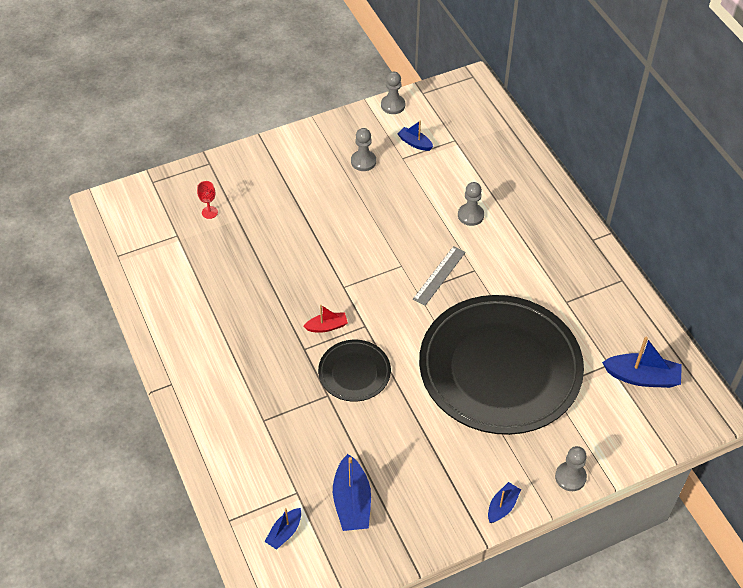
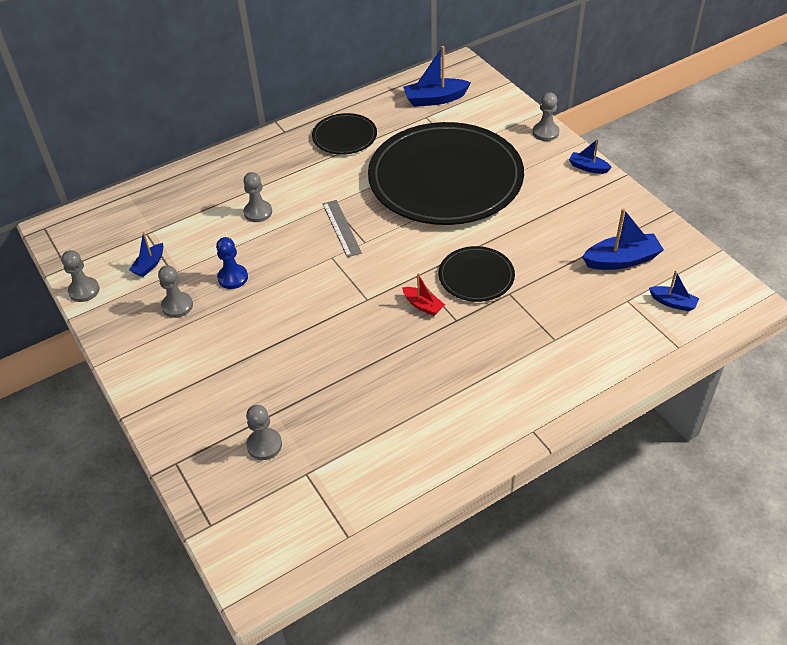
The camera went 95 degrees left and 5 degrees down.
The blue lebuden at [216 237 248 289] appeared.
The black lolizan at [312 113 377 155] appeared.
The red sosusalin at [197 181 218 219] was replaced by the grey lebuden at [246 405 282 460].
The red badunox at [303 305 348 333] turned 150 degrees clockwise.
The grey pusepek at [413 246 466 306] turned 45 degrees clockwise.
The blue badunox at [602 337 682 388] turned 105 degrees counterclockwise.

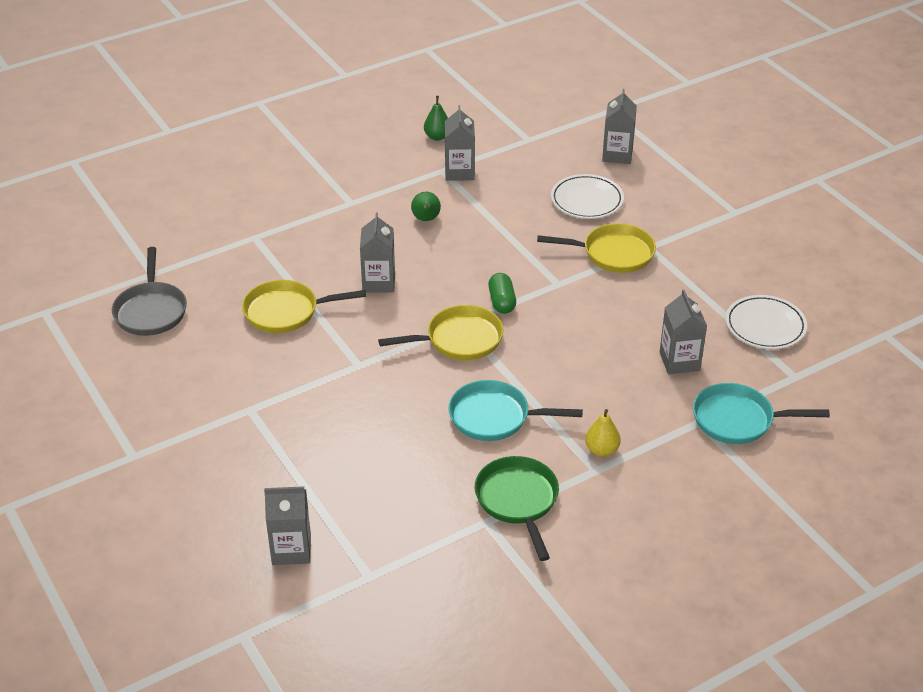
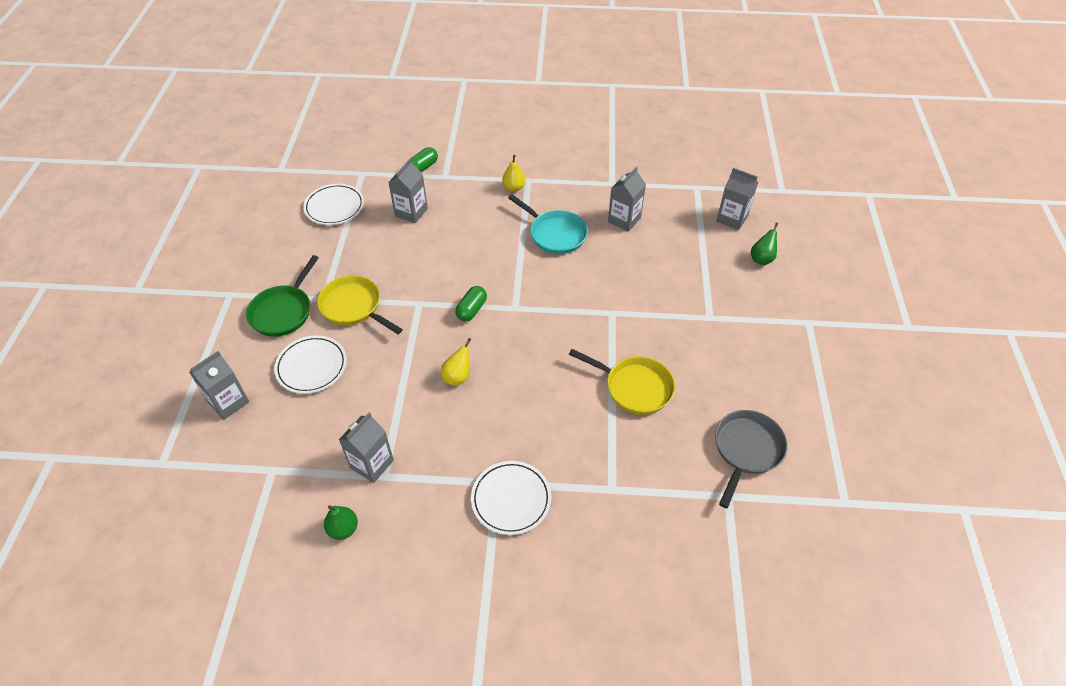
The camera went 145 degrees left and 10 degrees up.
The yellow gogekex at [378 305 504 360] disappeared.
The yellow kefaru at [441 338 471 386] appeared.
The white lolizan at [471 461 551 535] appeared.
The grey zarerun moved from [360 212 395 292] to [608 167 646 232].
The green kefaru moved from [411 192 441 221] to [751 223 778 265].
The green gogekex moved from [475 456 559 561] to [246 255 319 337].
The turquoise gogekex at [693 383 830 444] was replaced by the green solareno at [410 147 438 172].

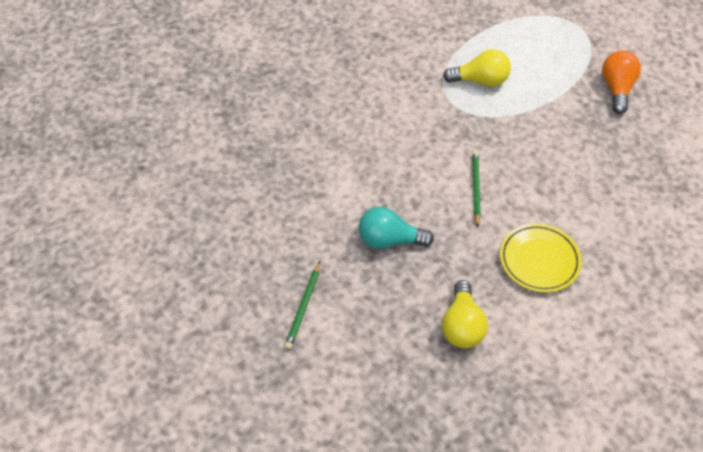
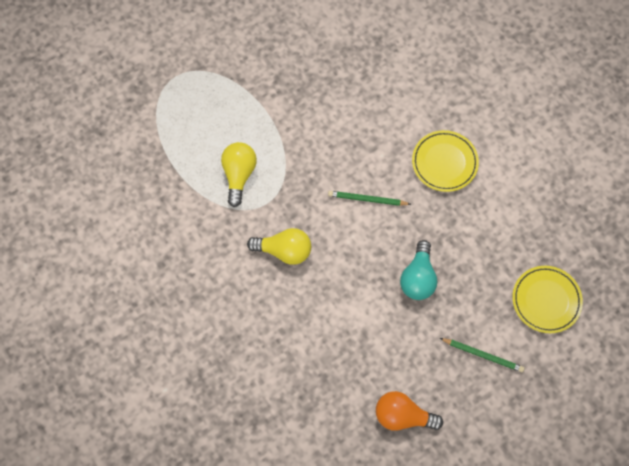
The camera went 85 degrees left and 15 degrees up.
The yellow lolizan at [512 266 583 333] appeared.
The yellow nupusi moved from [442 280 488 348] to [247 228 311 265].
The orange nupusi moved from [602 50 641 114] to [376 391 443 431].

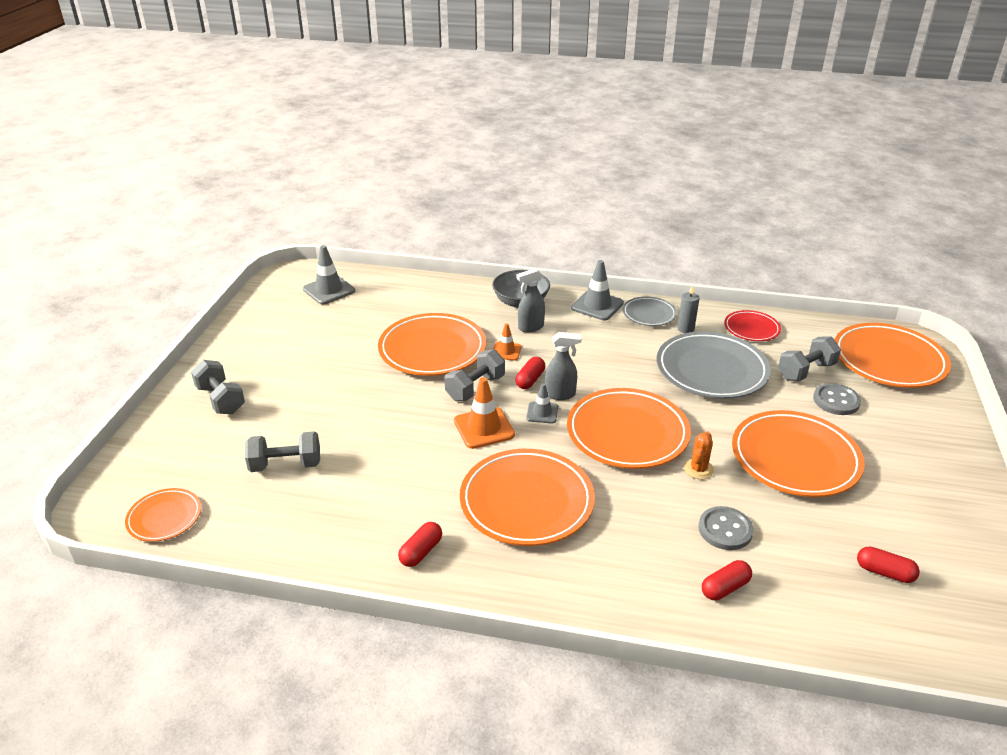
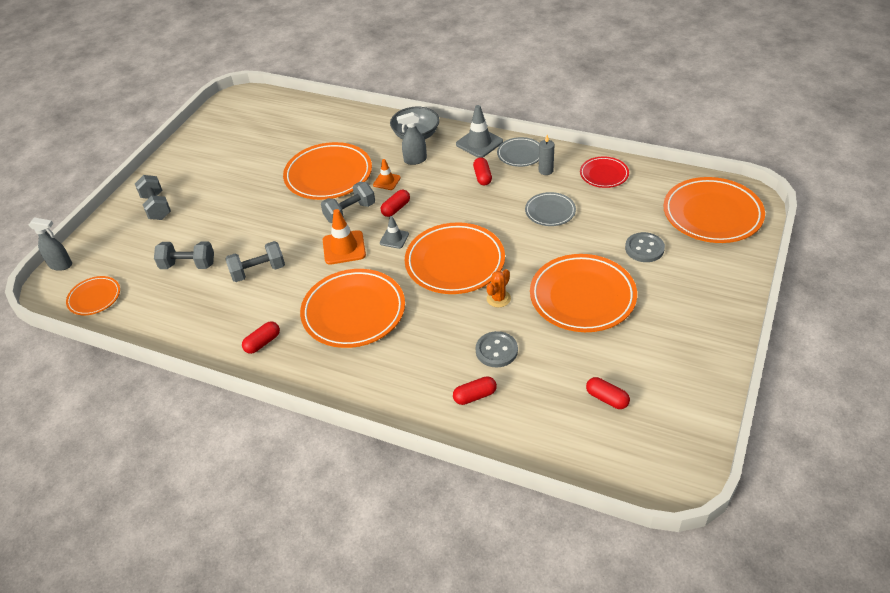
The camera went 15 degrees right and 10 degrees up.
The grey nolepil at [303 245 355 305] disappeared.
The red solareno at [473 157 492 185] appeared.
The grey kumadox moved from [545 332 582 400] to [29 217 72 271].
The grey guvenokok moved from [778 337 841 381] to [225 241 285 282].
The grey lolizan at [657 331 771 399] changed to 0.53 times the size.

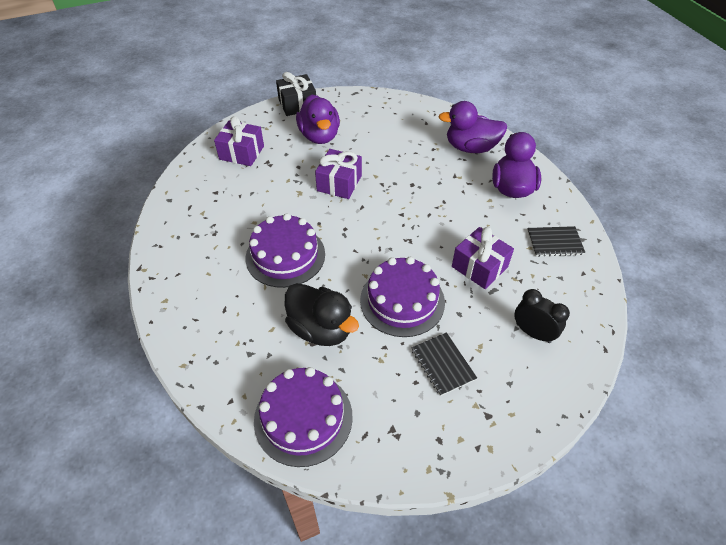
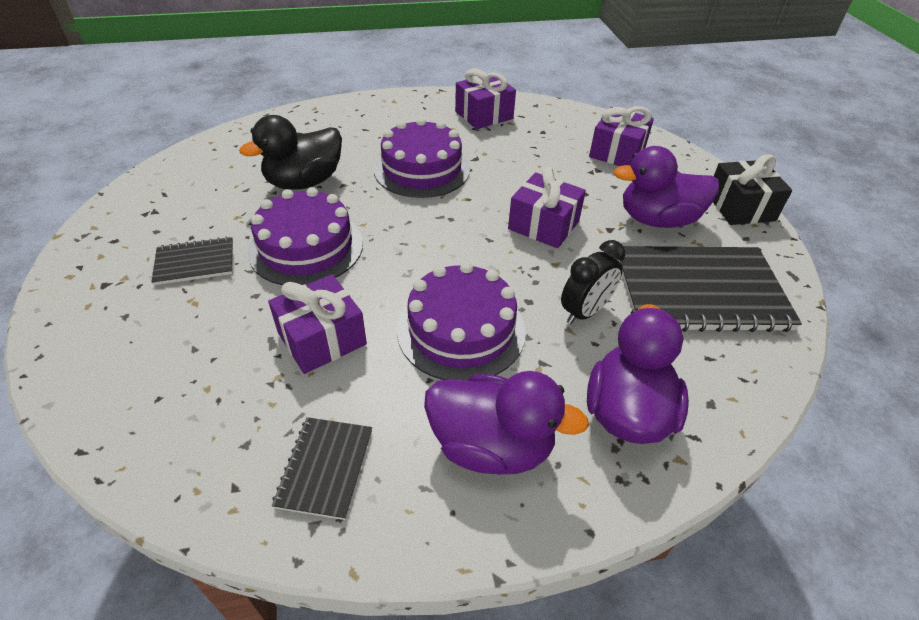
The camera went 100 degrees right and 5 degrees down.
The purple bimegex at [455 68 516 129] appeared.
The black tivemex at [617 246 802 332] appeared.
The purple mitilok moved from [254 367 353 467] to [397 262 526 381].
The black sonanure moved from [514 289 570 343] to [561 240 625 324].

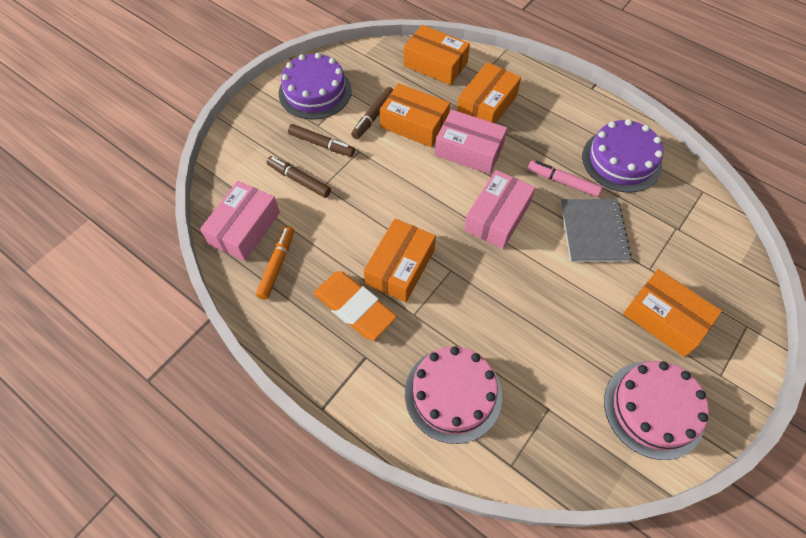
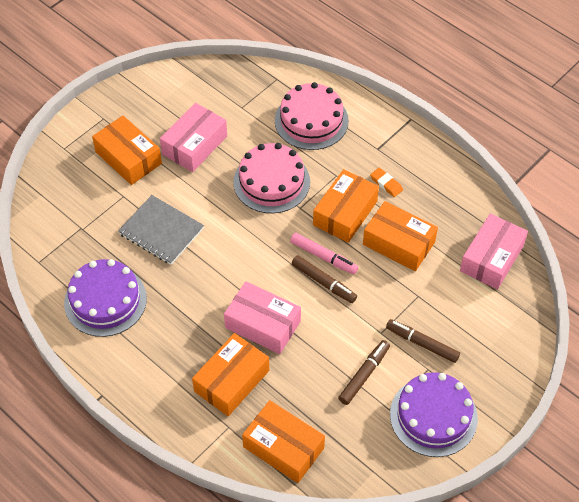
The camera went 175 degrees left and 5 degrees down.
The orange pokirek at [256 226 294 300] disappeared.
The brown pokirek moved from [267 156 331 198] to [292 255 357 303].
The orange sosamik moved from [380 83 450 147] to [363 201 438 271].
The pink sosamik moved from [464 170 535 249] to [160 103 227 172].
The pink pokirek moved from [528 160 602 197] to [290 233 358 274].
The pink mitilok moved from [604 361 709 460] to [233 143 310 213].
The grey tivemex at [561 199 631 262] turned 60 degrees counterclockwise.
The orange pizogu at [313 271 397 341] changed to 0.47 times the size.

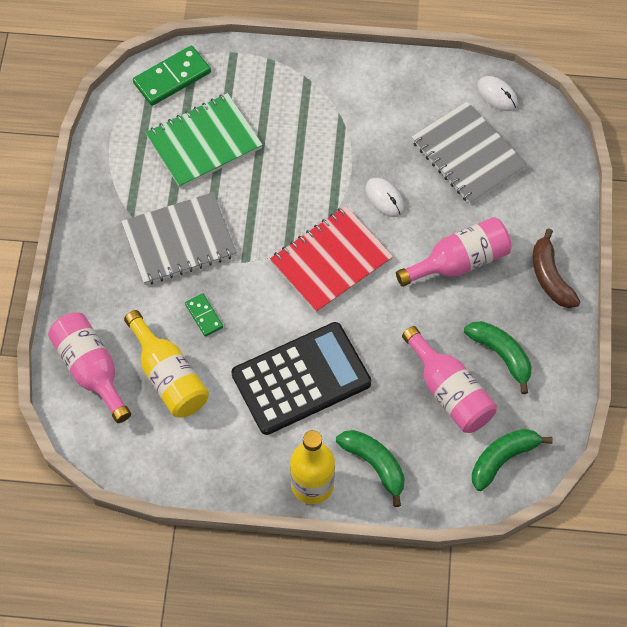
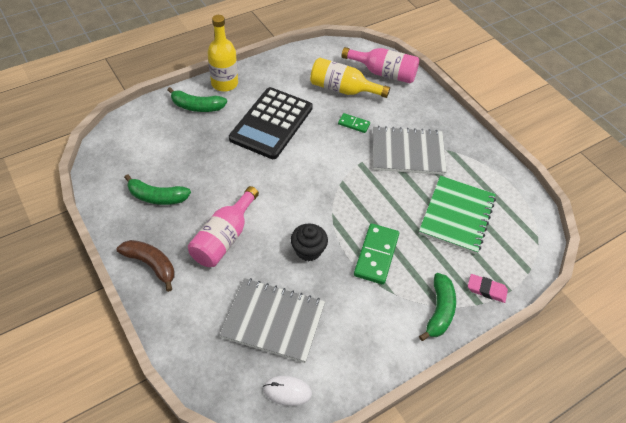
The camera went 140 degrees right and 10 degrees down.
The red tivemex at [270 206 393 313] disappeared.
The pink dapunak at [402 326 497 433] disappeared.
The pink pizogu at [468 274 508 303] appeared.
The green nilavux moved from [133 46 211 106] to [354 223 399 285].
The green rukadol moved from [472 429 553 491] to [419 273 456 341].
The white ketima at [365 178 404 217] was replaced by the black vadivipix at [291 224 328 261].
The grey tivemex at [121 192 237 285] turned 60 degrees clockwise.

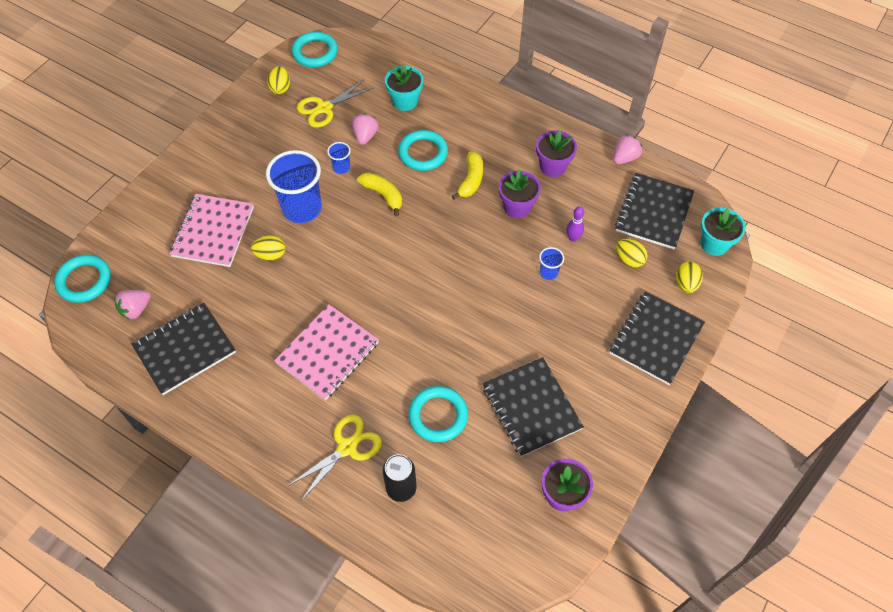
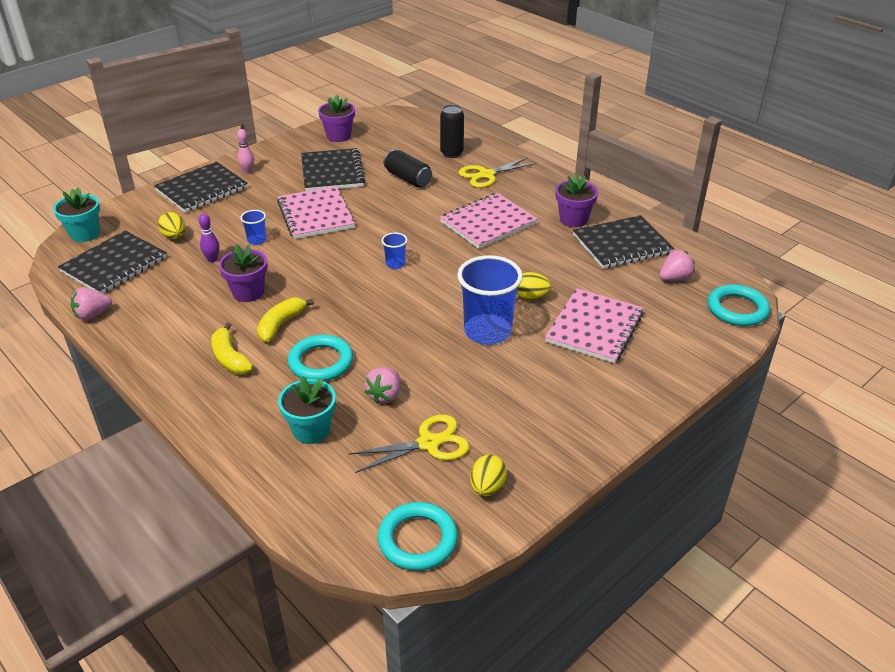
The camera went 165 degrees left and 20 degrees down.
The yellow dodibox at [676 261 703 293] disappeared.
The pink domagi at [237 129 254 174] appeared.
The pink tivemex at [277 186 355 239] appeared.
The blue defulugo moved from [327 142 351 174] to [381 232 408 269].
The yellow rukadol moved from [357 172 402 216] to [211 323 253 374].
The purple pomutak moved from [536 130 577 177] to [556 174 598 227].
The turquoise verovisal at [408 386 468 442] was replaced by the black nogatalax at [384 150 432 188].

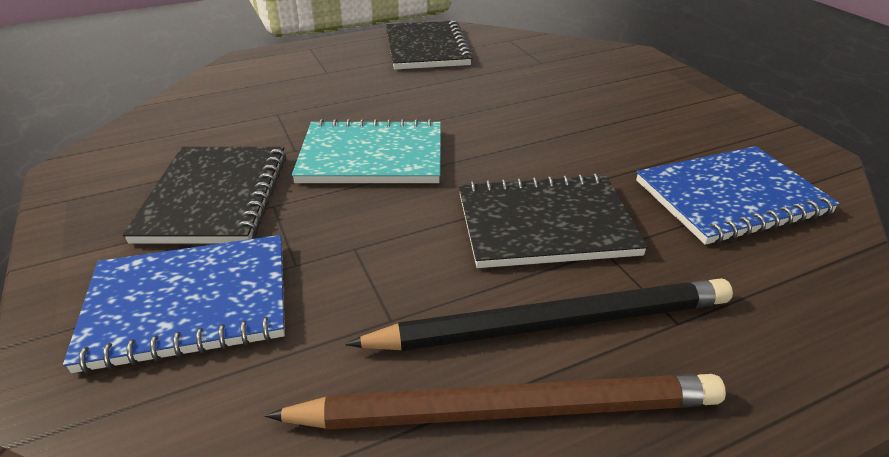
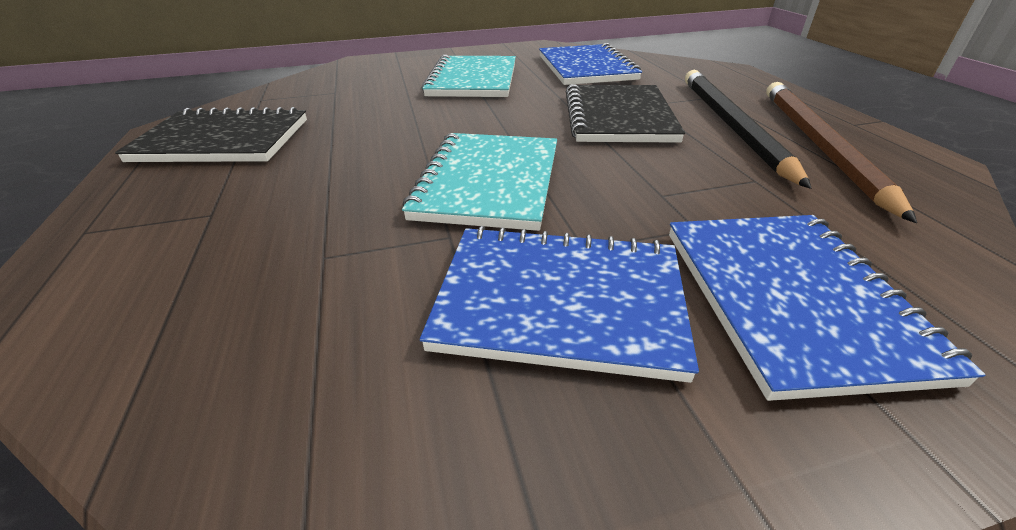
The camera went 80 degrees left and 0 degrees up.
The turquoise tivemex at [422 55 516 97] appeared.
The black tivemex at [123 147 286 244] became the blue tivemex at [420 226 699 383].

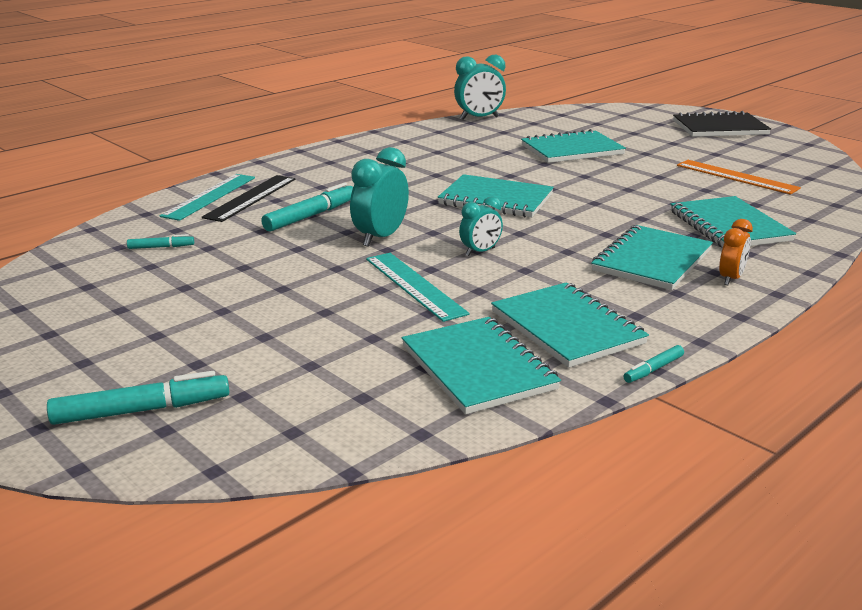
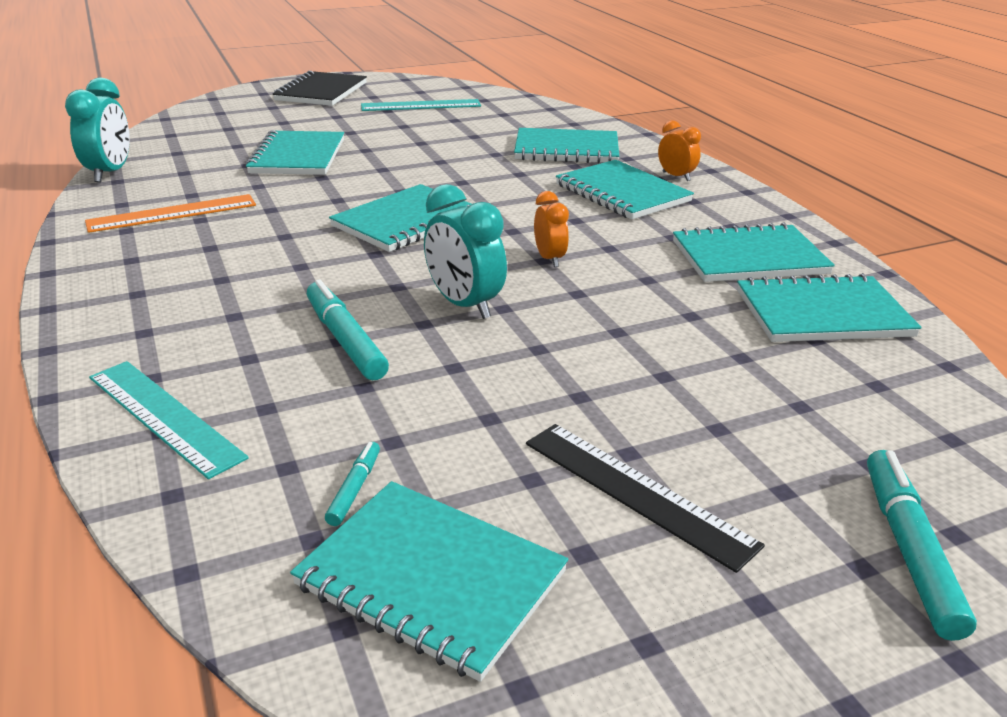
The camera went 70 degrees left and 5 degrees up.
The turquoise pokirek at [624 345 684 383] disappeared.
The turquoise tivemex at [290 481 568 682] appeared.
The black pusepek moved from [202 175 295 222] to [526 424 765 573].
The turquoise pusepek moved from [366 253 469 322] to [361 99 481 111].
The orange pusepek moved from [677 160 801 194] to [85 194 256 233].
The turquoise sonanure at [459 196 503 256] became the orange sonanure at [534 191 569 267].

